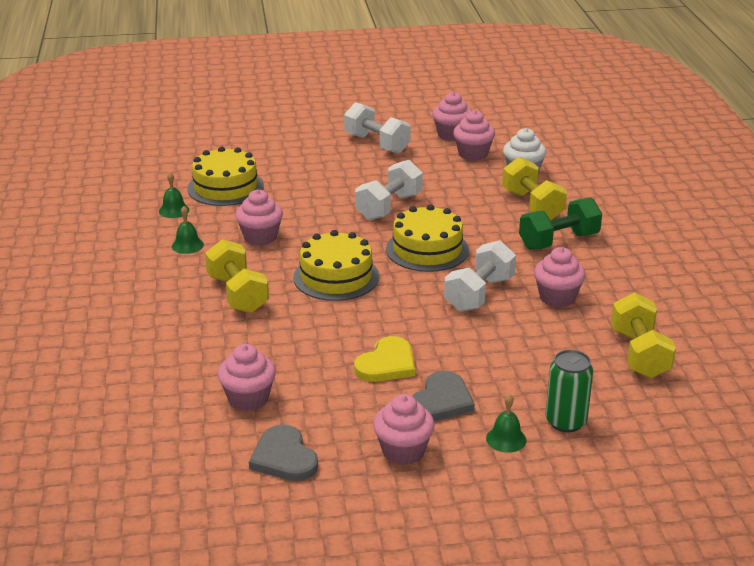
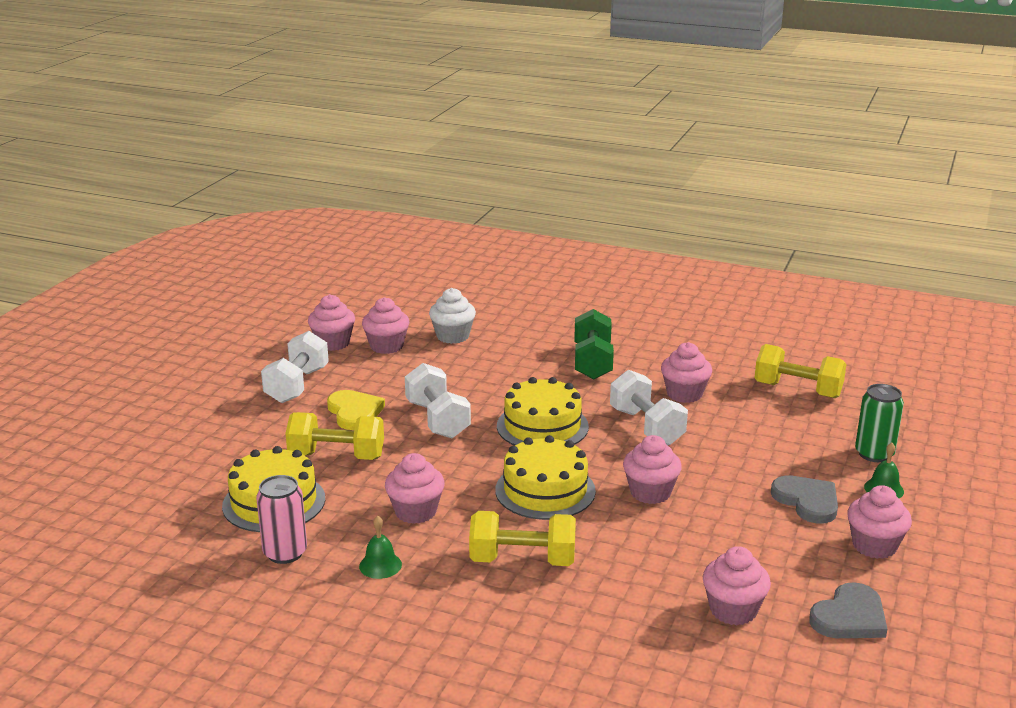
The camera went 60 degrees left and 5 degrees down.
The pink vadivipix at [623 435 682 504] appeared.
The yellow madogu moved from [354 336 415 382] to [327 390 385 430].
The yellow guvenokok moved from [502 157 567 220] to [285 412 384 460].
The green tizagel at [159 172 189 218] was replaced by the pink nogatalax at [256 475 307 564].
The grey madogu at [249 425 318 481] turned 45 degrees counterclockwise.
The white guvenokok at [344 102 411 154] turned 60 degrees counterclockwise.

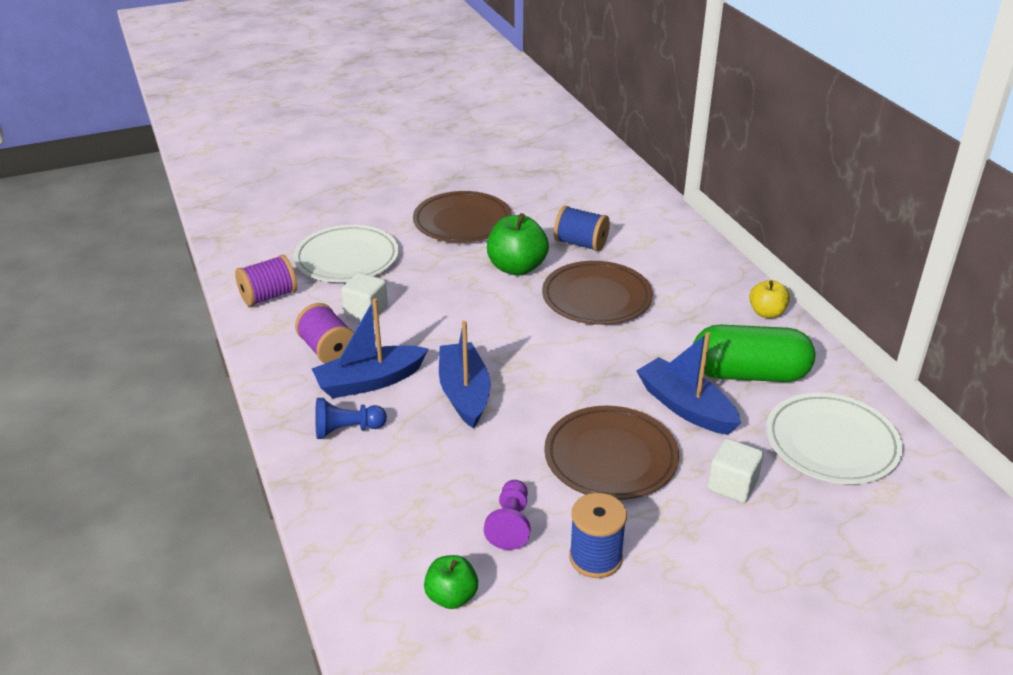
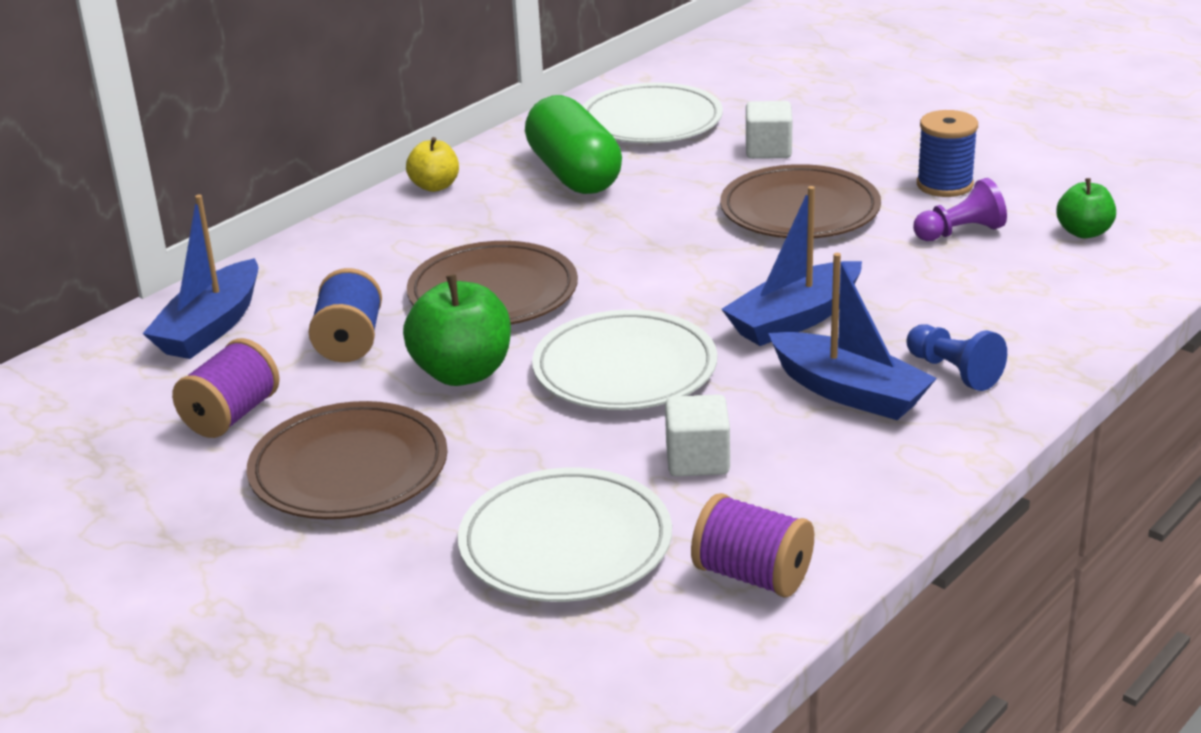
The camera went 115 degrees left and 5 degrees down.
The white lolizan at [532 310 717 410] appeared.
The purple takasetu moved from [295 303 354 363] to [172 338 280 438].
The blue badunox moved from [636 332 741 435] to [143 195 258 359].

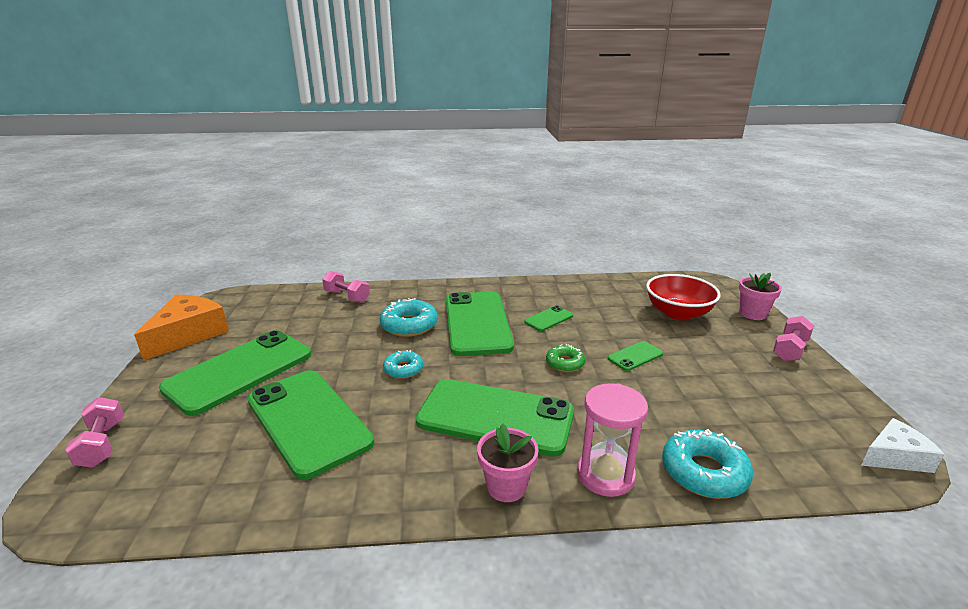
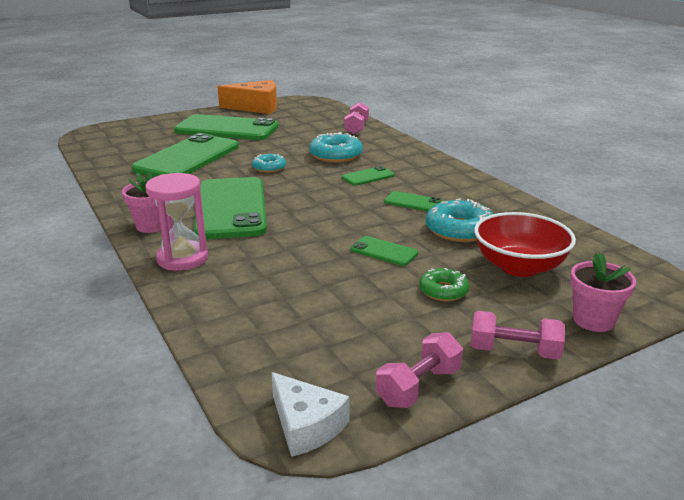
The camera went 65 degrees right and 0 degrees up.
The pink guvenokok moved from [66 397 124 468] to [376 332 463 408].
The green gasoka moved from [546 344 585 372] to [419 268 469 301].
The turquoise gasoka moved from [662 429 753 499] to [425 199 493 242].
The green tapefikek at [446 292 514 356] changed to 0.43 times the size.

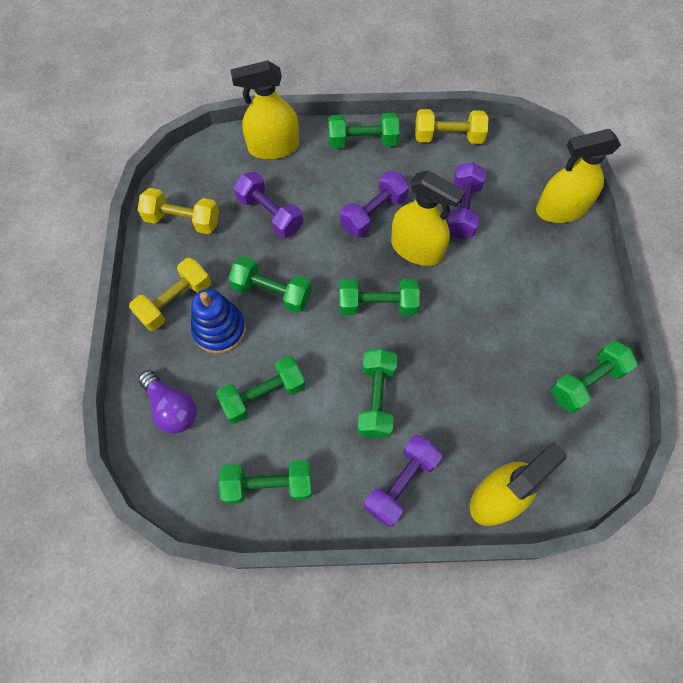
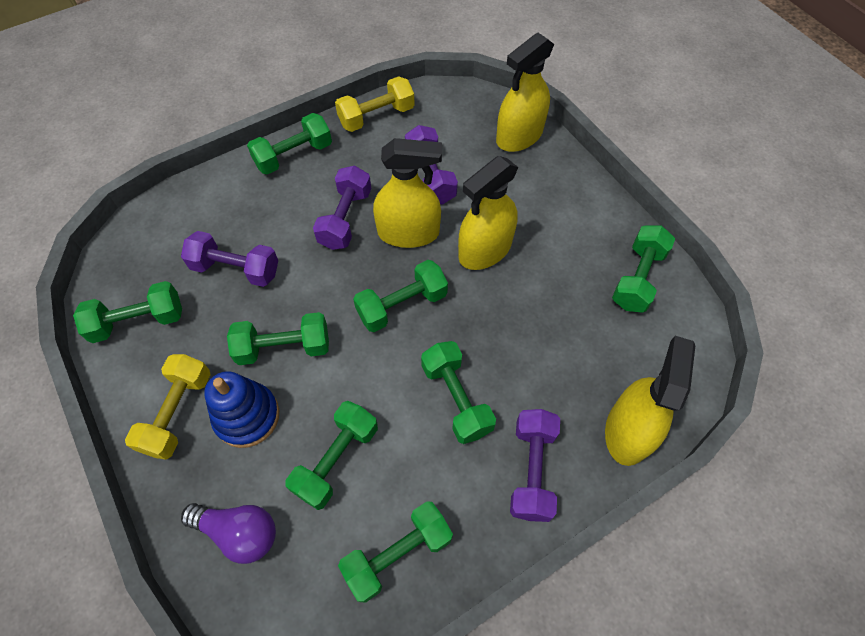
The camera went 30 degrees left and 5 degrees down.
The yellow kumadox moved from [230 60 299 160] to [458 156 518 270].
The yellow guvenokok at [138 188 219 234] became the green guvenokok at [73 281 182 343].

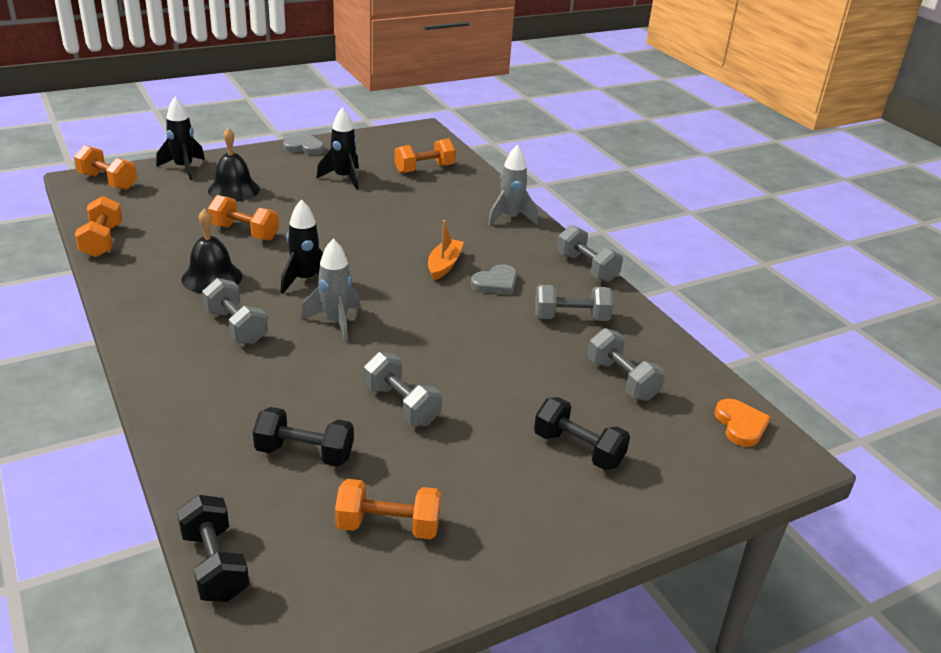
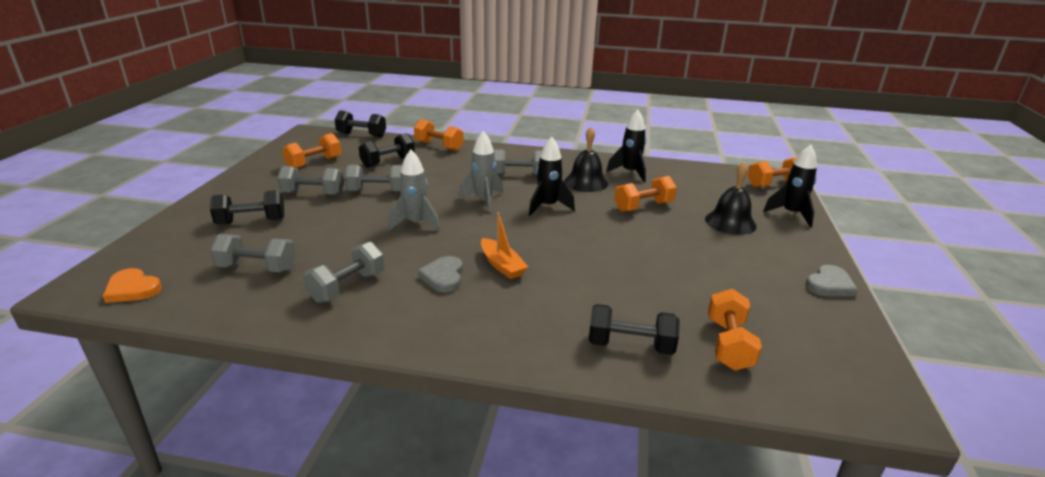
The camera went 130 degrees right and 5 degrees down.
The black guvenokok at [589 304 680 355] appeared.
The orange guvenokok moved from [75 196 123 257] to [414 119 464 151].
The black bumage moved from [316 107 359 190] to [606 110 646 182].
The grey bumage moved from [488 144 538 226] to [388 149 440 232].
The grey guvenokok moved from [557 225 623 282] to [277 166 344 195].

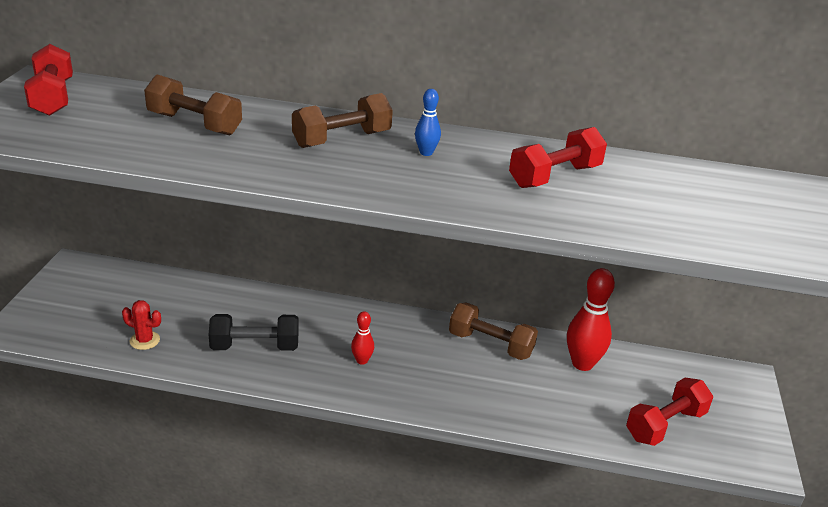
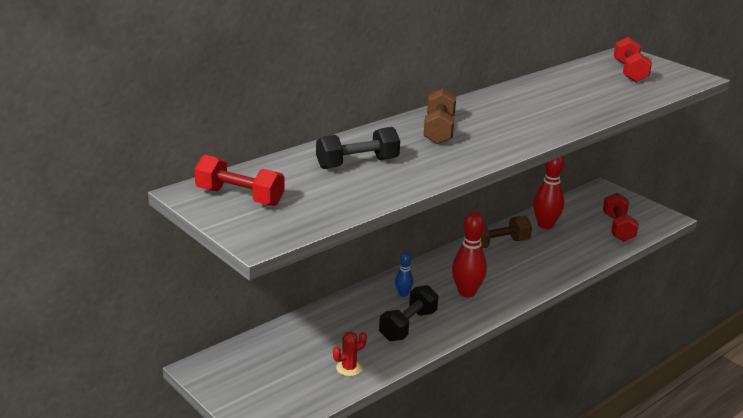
The camera went 50 degrees left and 5 degrees down.
The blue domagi moved from [415 89 441 156] to [395 253 413 297].
The red guvenokok moved from [509 127 607 188] to [614 37 652 82].
The brown guvenokok at [144 74 242 135] became the black guvenokok at [316 127 400 169].
The red domagi at [351 311 374 365] changed to 1.92 times the size.

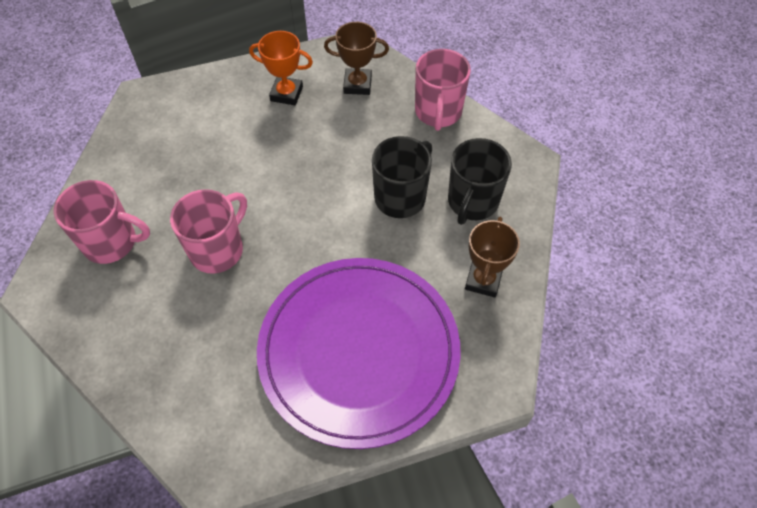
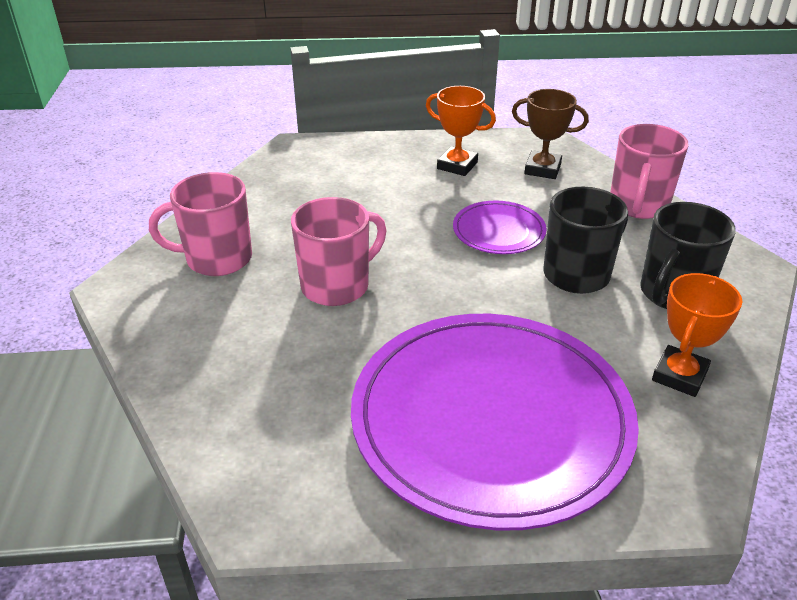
The camera went 15 degrees right and 20 degrees down.
The purple lolizan at [453 201 547 254] appeared.
The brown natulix at [465 217 520 297] became the orange natulix at [652 273 742 397].
The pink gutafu at [53 180 150 264] turned 150 degrees clockwise.

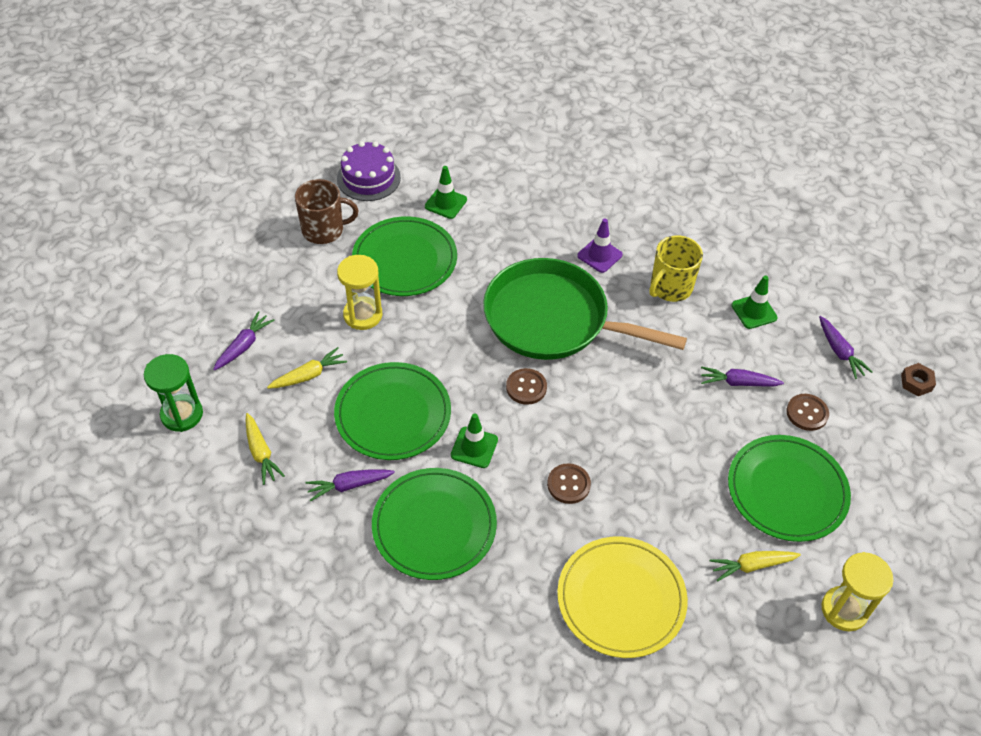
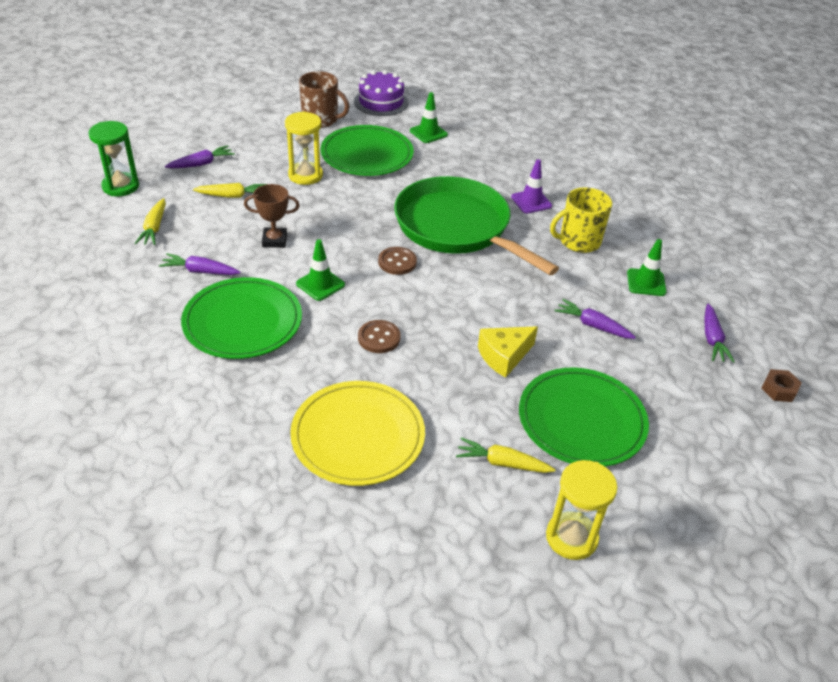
The camera went 25 degrees right and 10 degrees down.
The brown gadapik at [787 394 829 431] disappeared.
The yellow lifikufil at [478 326 538 378] appeared.
The green lolizan at [334 362 451 460] was replaced by the brown natulix at [244 184 300 248].

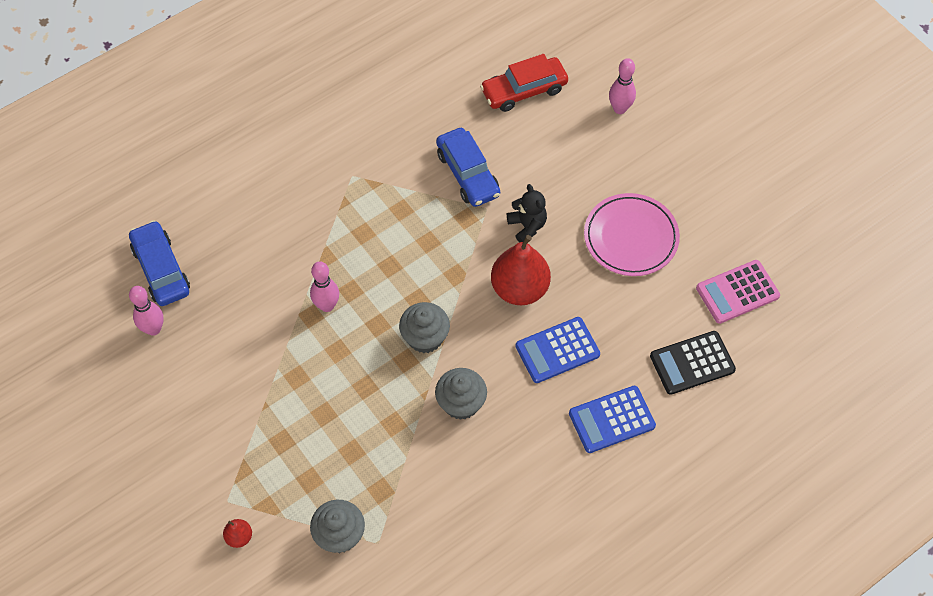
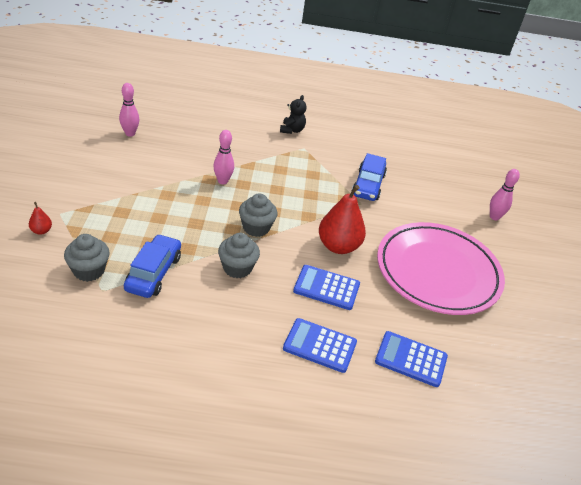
The camera went 35 degrees right and 20 degrees down.
The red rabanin at [480 54 568 112] disappeared.
The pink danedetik at [696 260 780 324] disappeared.
The blue rabanin moved from [129 220 190 306] to [124 234 181 298].
The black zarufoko moved from [507 184 547 243] to [280 95 307 134].
The black danedetik at [650 331 736 395] became the blue danedetik at [375 331 448 387].
The pink lolizan at [584 193 680 276] changed to 1.65 times the size.

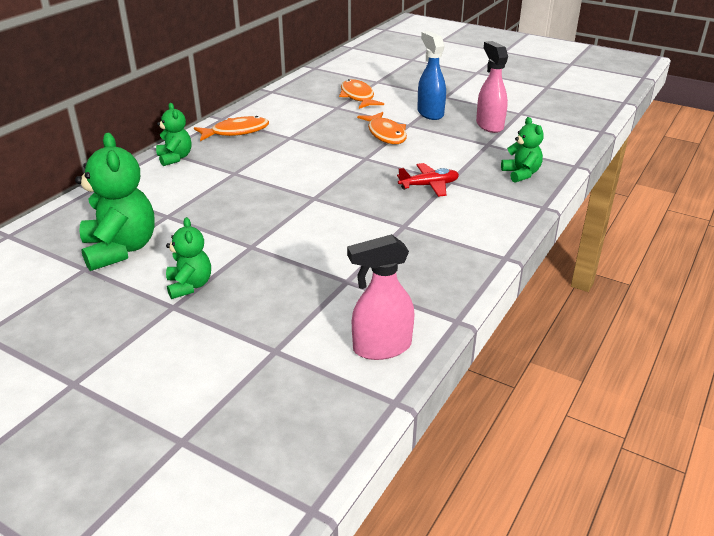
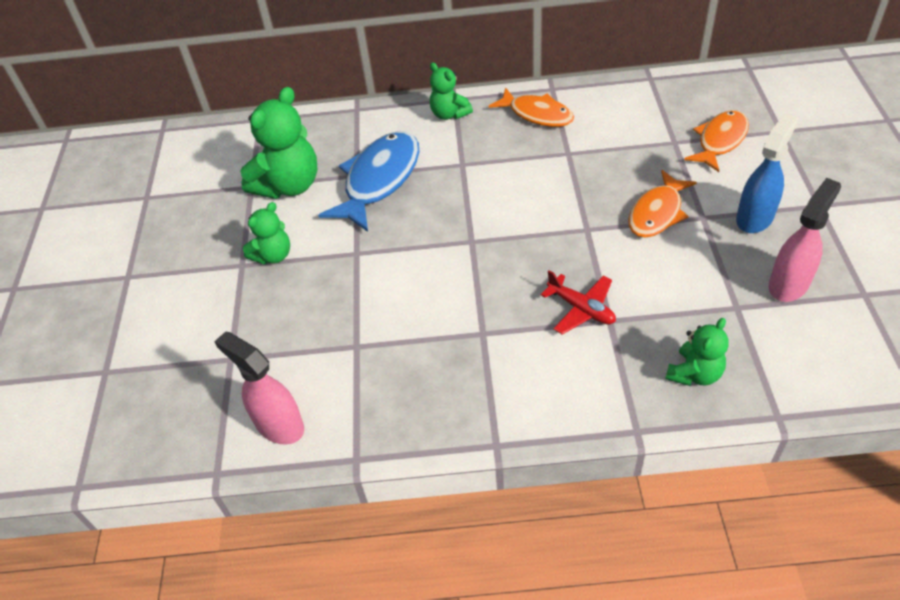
The camera went 60 degrees right and 15 degrees up.
The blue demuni at [318 131 419 232] appeared.
The green zarufoko at [156 103 191 166] turned 105 degrees clockwise.

